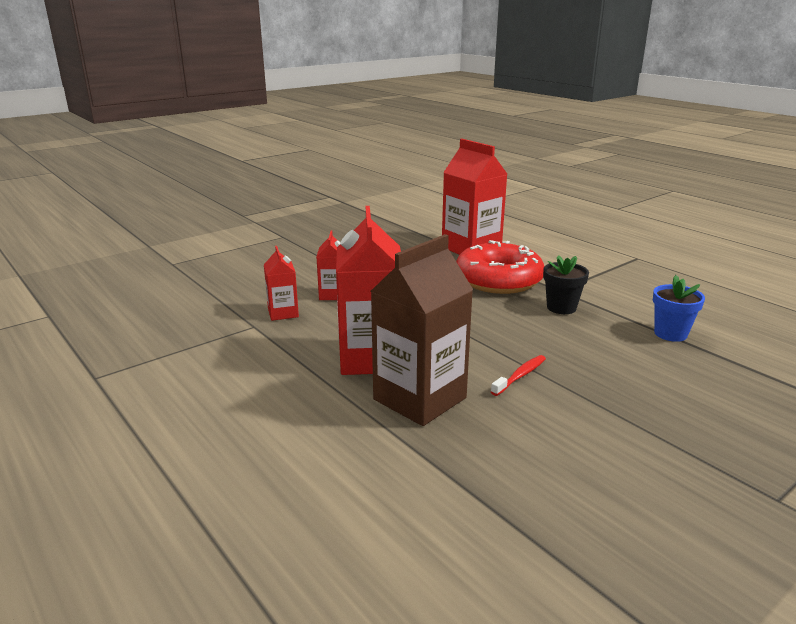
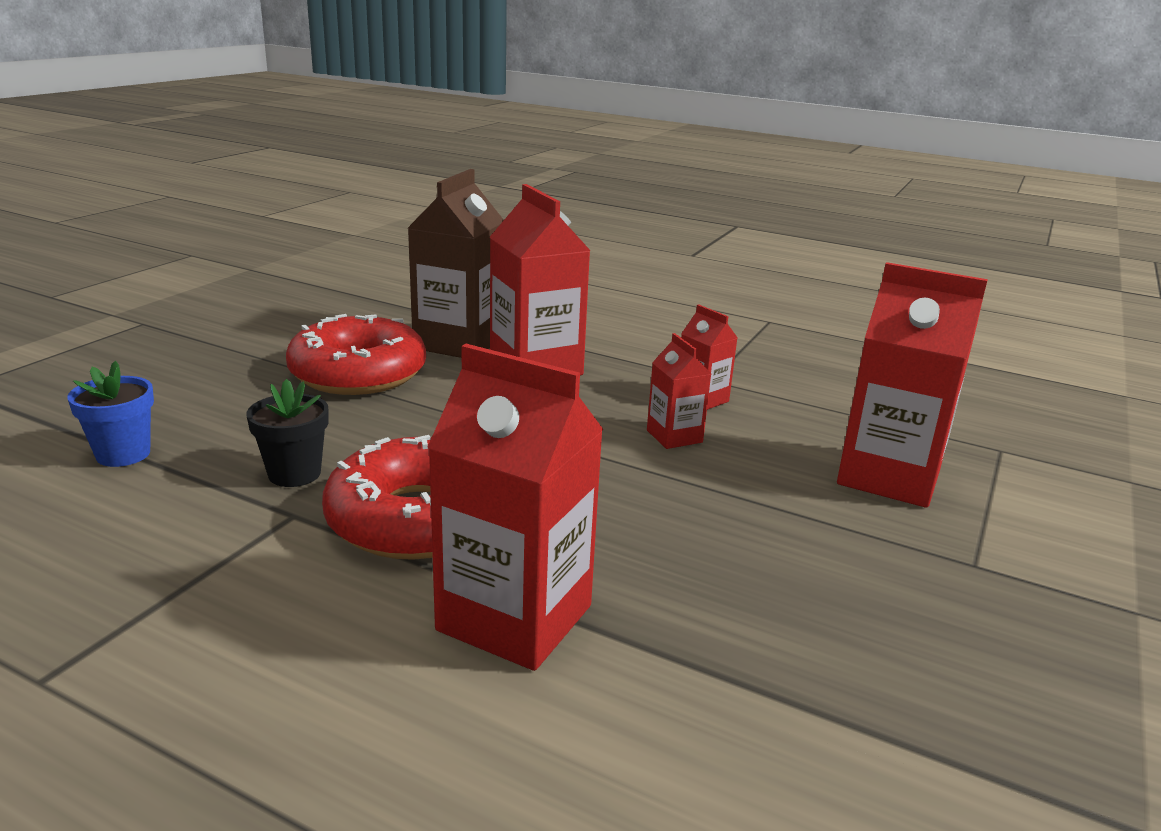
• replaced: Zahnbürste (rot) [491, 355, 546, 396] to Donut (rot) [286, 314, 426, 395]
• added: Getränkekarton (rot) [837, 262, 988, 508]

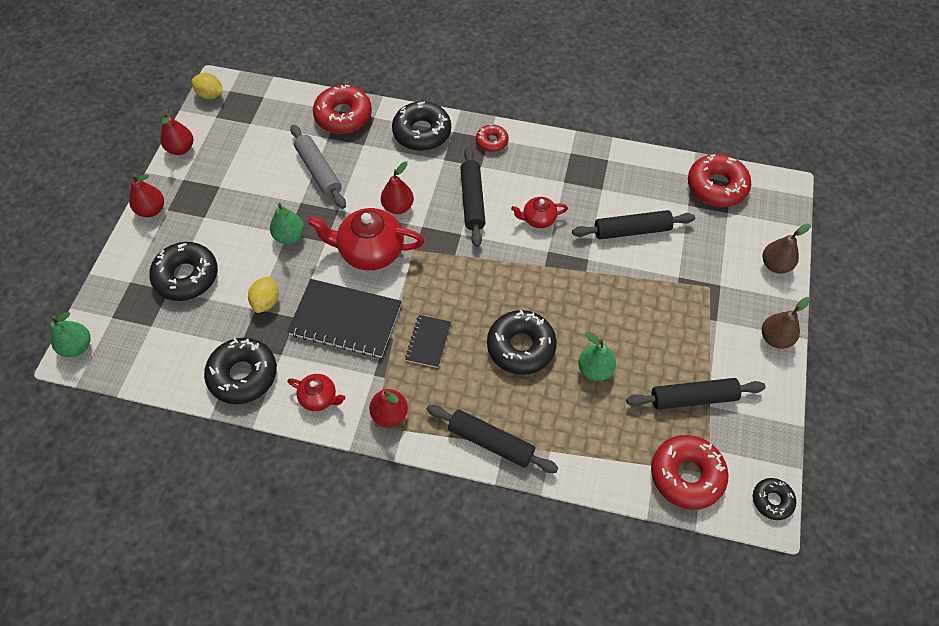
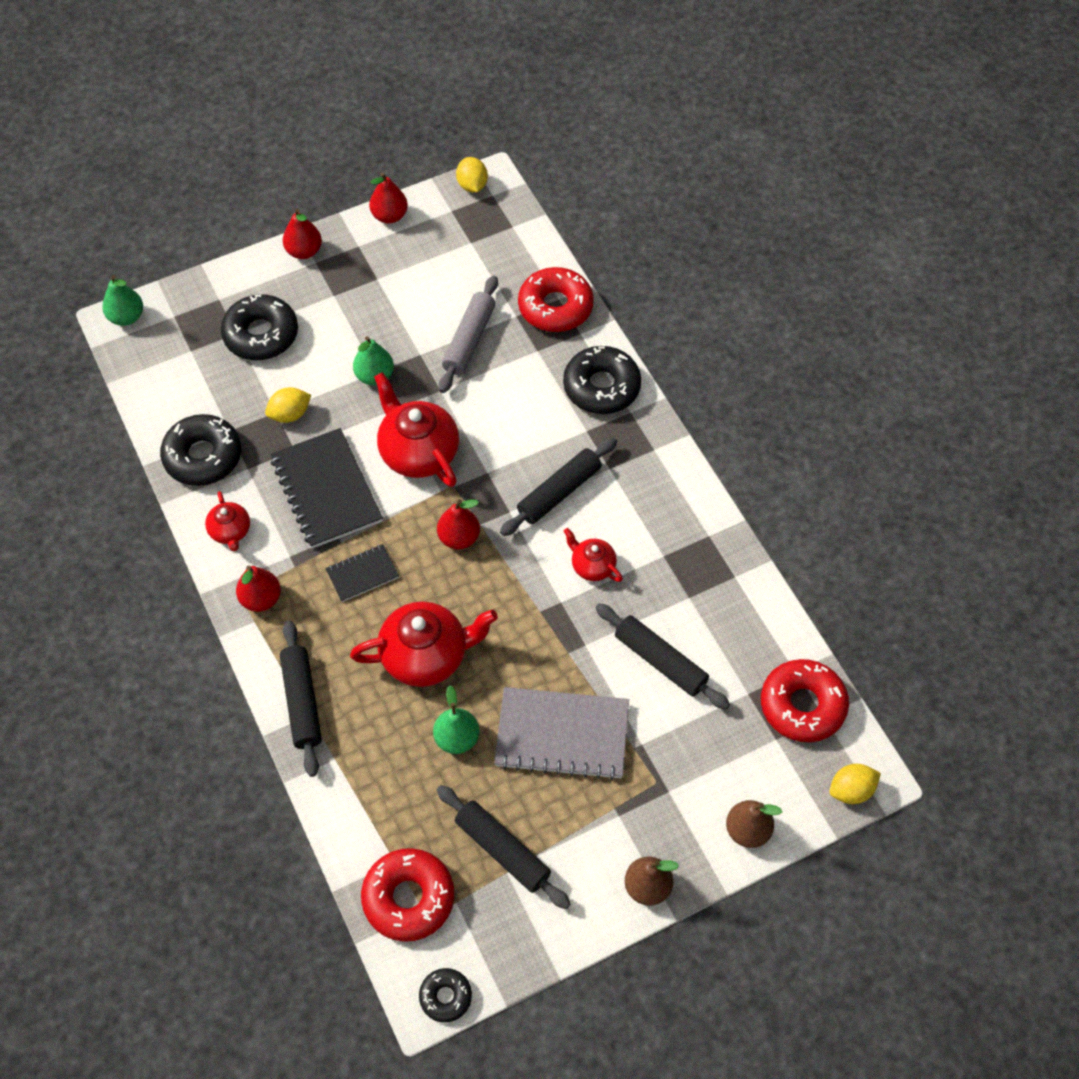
• replaced: Donut (schwarz) [487, 310, 557, 375] to Teekanne (rot) [350, 601, 498, 687]
• moved: Birne (rot) [381, 161, 414, 214] to [437, 499, 480, 549]
• added: Notizbuch (grau) [494, 687, 629, 780]
• added: Zitrone (gelb) [830, 764, 881, 804]
• removed: Donut (rot) [476, 124, 509, 152]

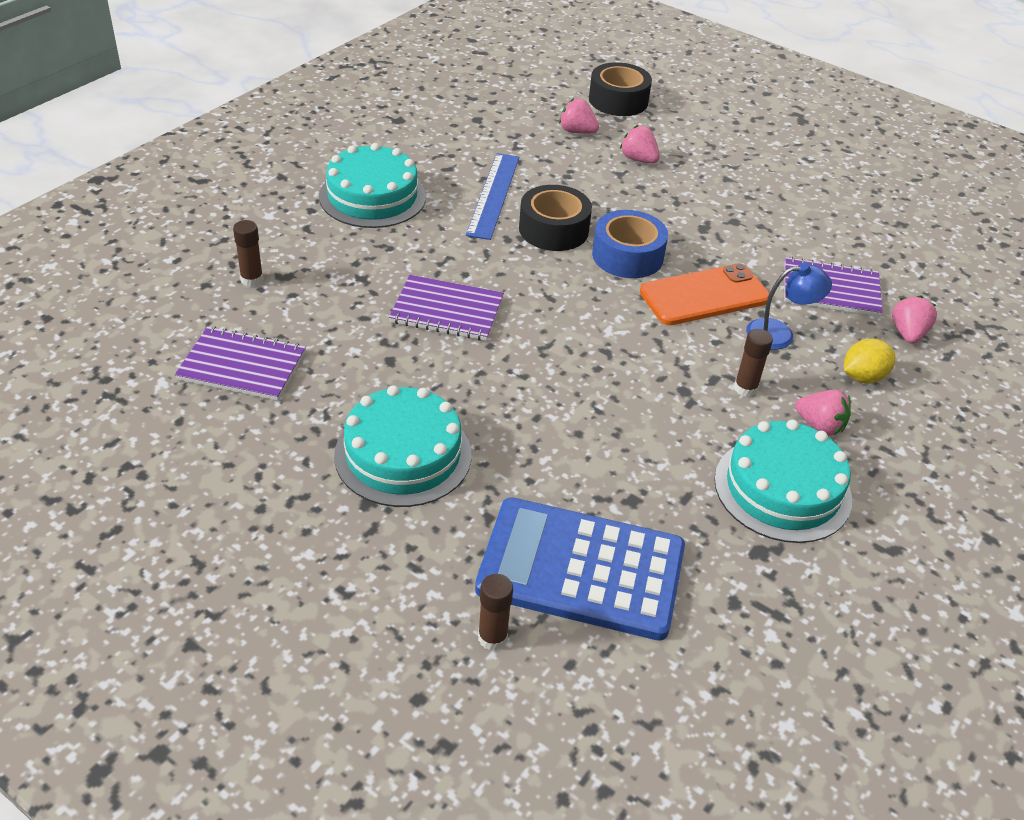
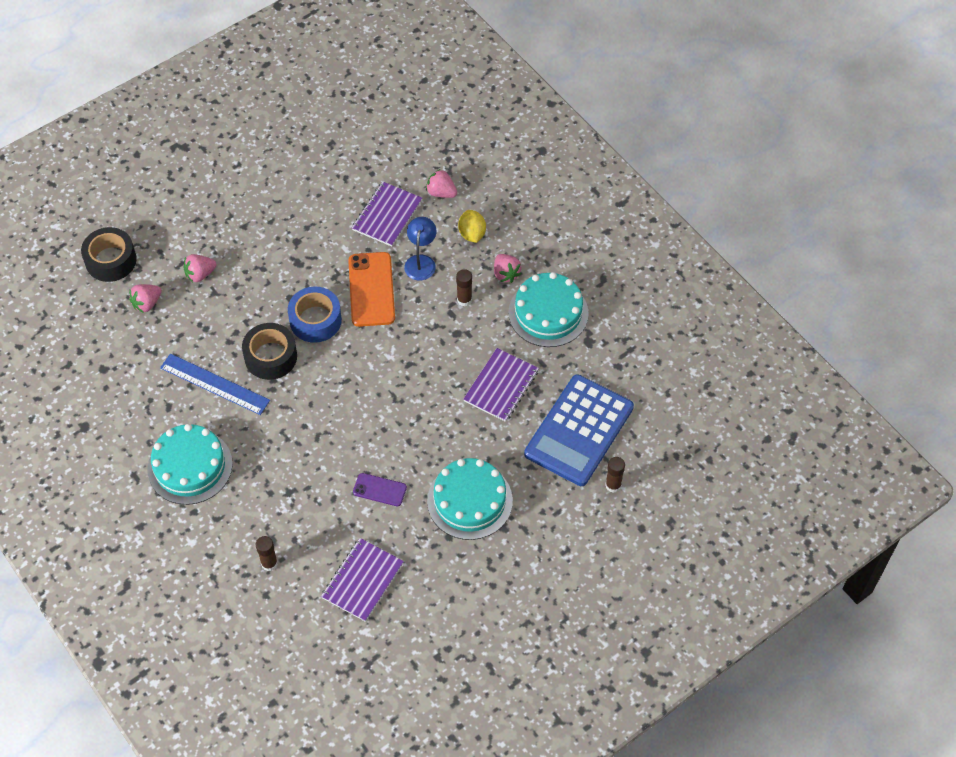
• added: Handy (lila) [353, 473, 407, 506]
• moved: Notizbuch (lila) [389, 275, 504, 341] to [463, 348, 539, 422]
• turned: Erdbeere (rosa) [795, 390, 851, 436] = [494, 254, 522, 283] 105 degrees clockwise

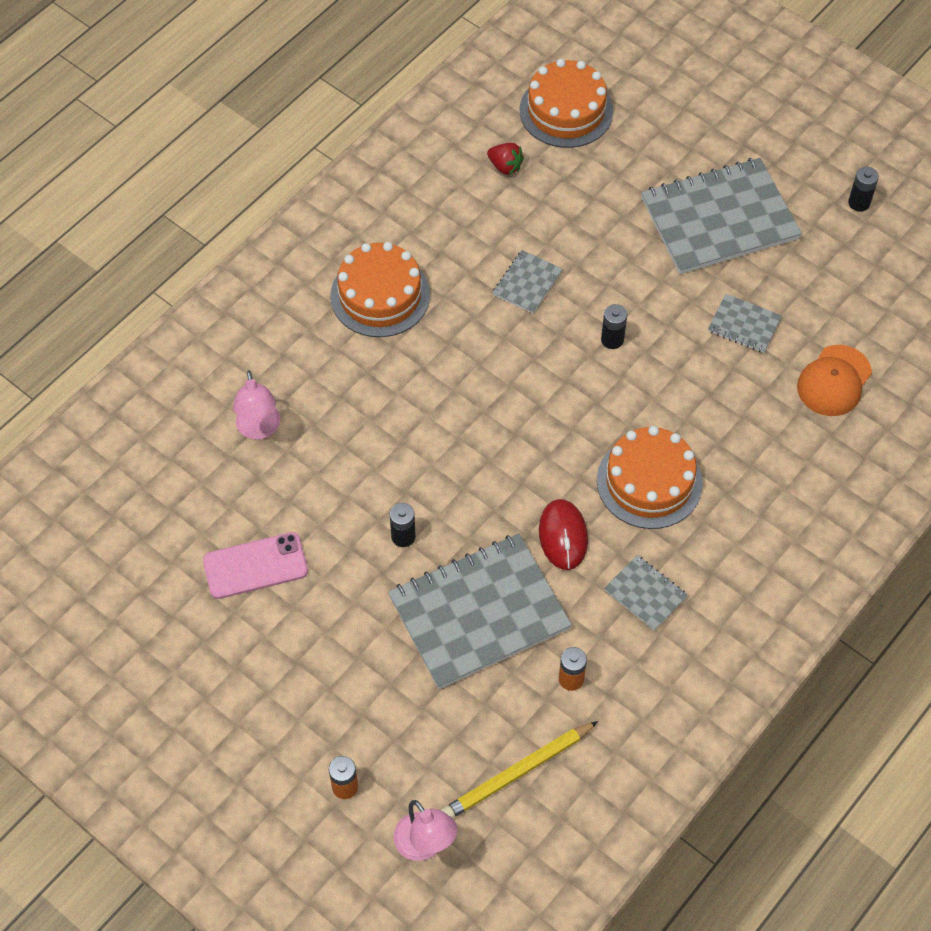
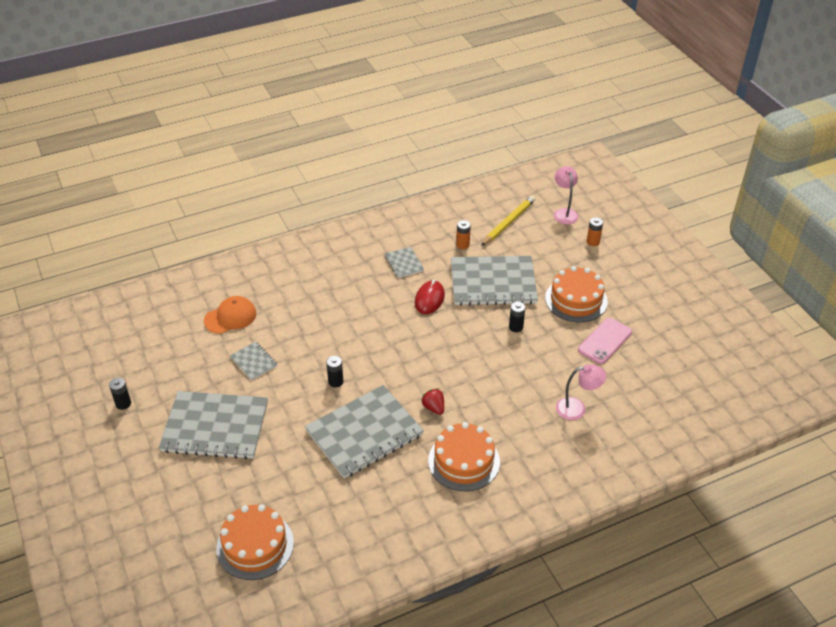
• resized: Notizbuch (grau) [493, 250, 562, 313] = [305, 385, 424, 478] x2.22
• moved: Erdbeere (rot) [487, 143, 524, 175] to [421, 388, 444, 415]
• turned: Bleistift (gelb) [441, 721, 598, 818] = [481, 195, 535, 246] 45 degrees counterclockwise
• moved: Kuchen (orange) [597, 426, 703, 529] to [545, 266, 608, 322]
• turned: Lampe (rosa) [233, 370, 280, 439] = [556, 364, 606, 420] 75 degrees clockwise
• turned: Handy (rosa) [203, 532, 308, 599] = [578, 318, 632, 364] 60 degrees counterclockwise

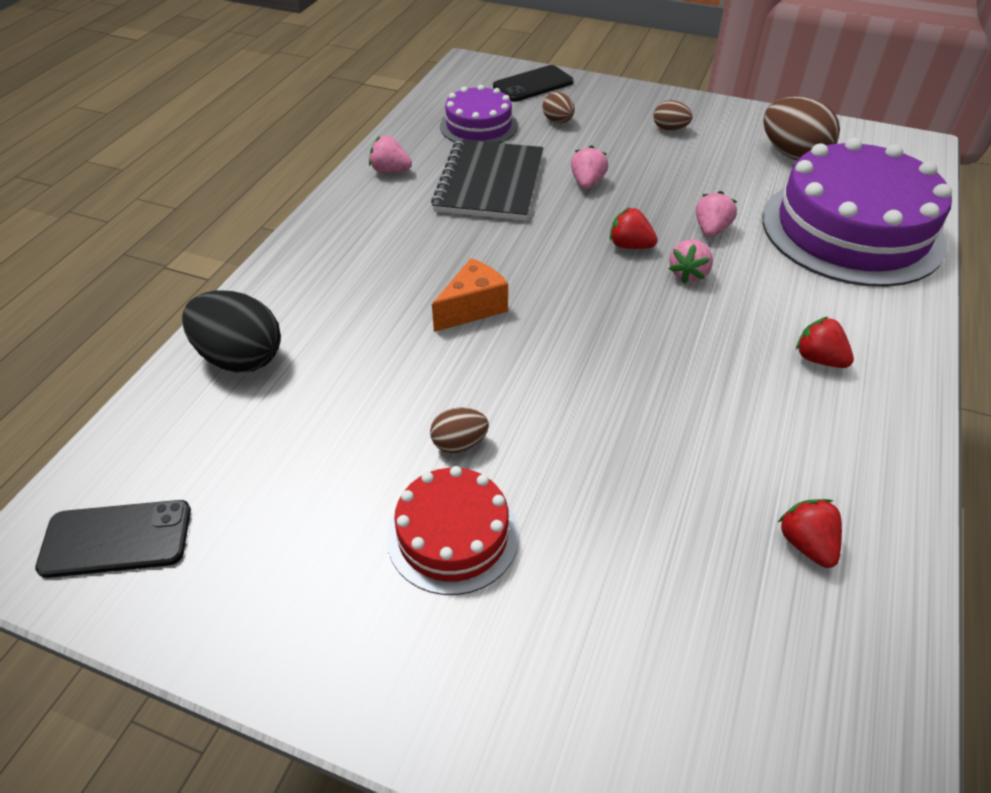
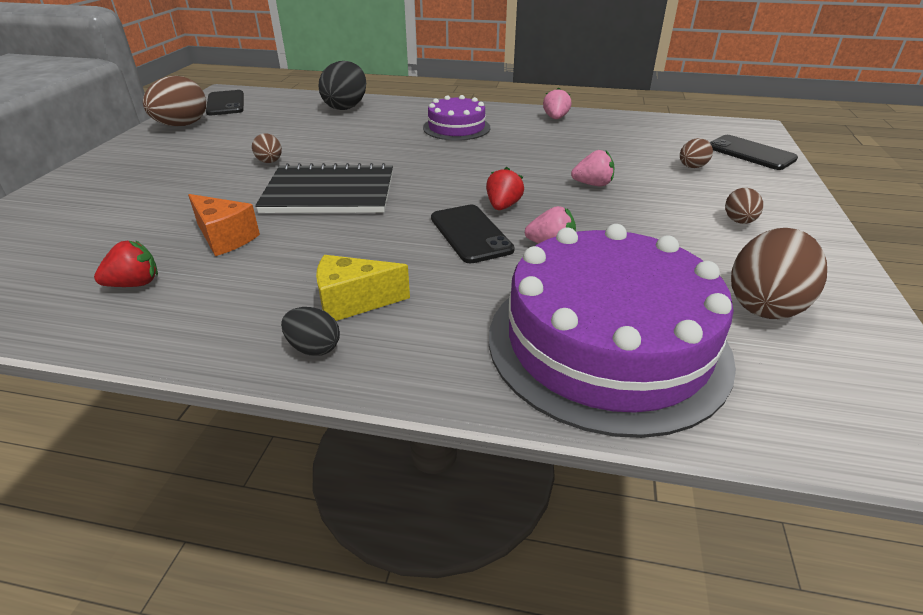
• added: Ei (braun) [143, 76, 206, 126]
• moved: Käse (orange) [432, 258, 508, 332] to [188, 194, 260, 256]
• moved: Notizbuch (schwarz) [431, 140, 543, 221] to [255, 163, 393, 213]
• added: Ei (schwarz) [281, 307, 340, 356]
• replaced: Erdbeere (rot) [796, 316, 854, 368] to Käse (gelb) [316, 255, 410, 321]
• moved: Kuchen (lila) [440, 85, 518, 143] to [423, 95, 490, 141]
• replaced: Erdbeere (rosa) [669, 239, 713, 283] to Handy (schwarz) [431, 205, 515, 263]
• removed: Kuchen (rot) [387, 466, 519, 595]

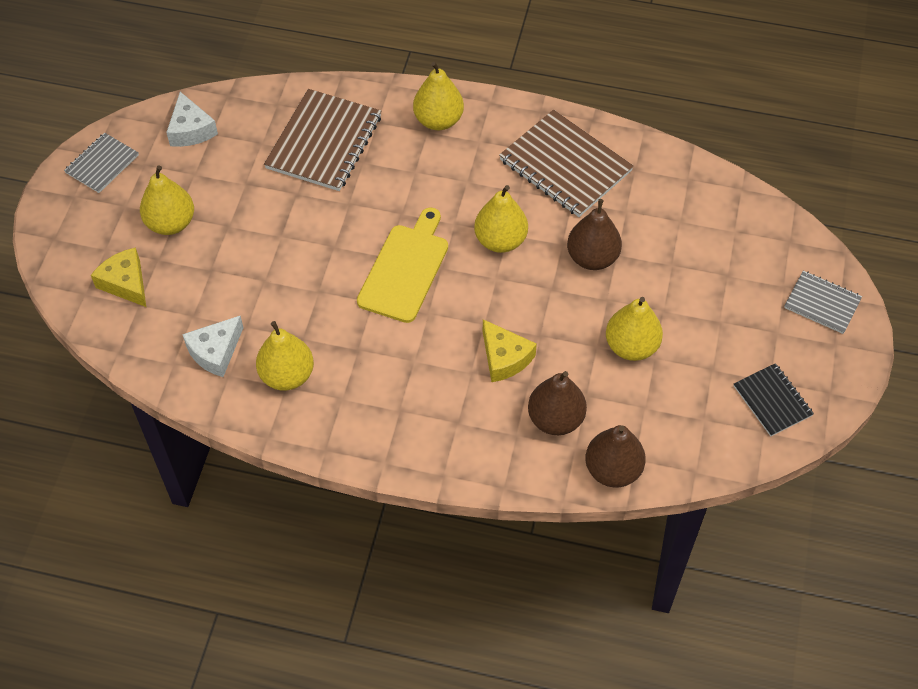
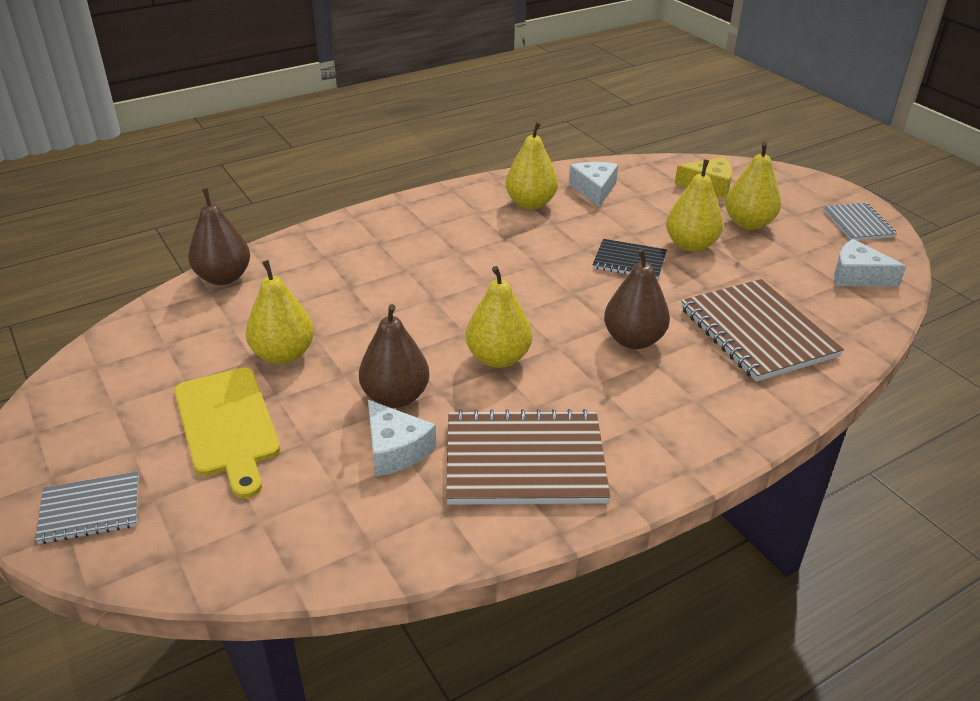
• moved: Schneidebrett (gelb) [357, 208, 448, 323] to [174, 367, 280, 499]
• added: Käse (weiß) [368, 400, 436, 477]
• moved: Notizbuch (schwarz) [734, 363, 814, 436] to [593, 239, 667, 279]
• moved: Birne (braun) [528, 371, 587, 435] to [604, 248, 670, 349]
• moved: Birne (gelb) [413, 62, 464, 130] to [666, 159, 723, 252]
• removed: Käse (gelb) [483, 319, 537, 382]

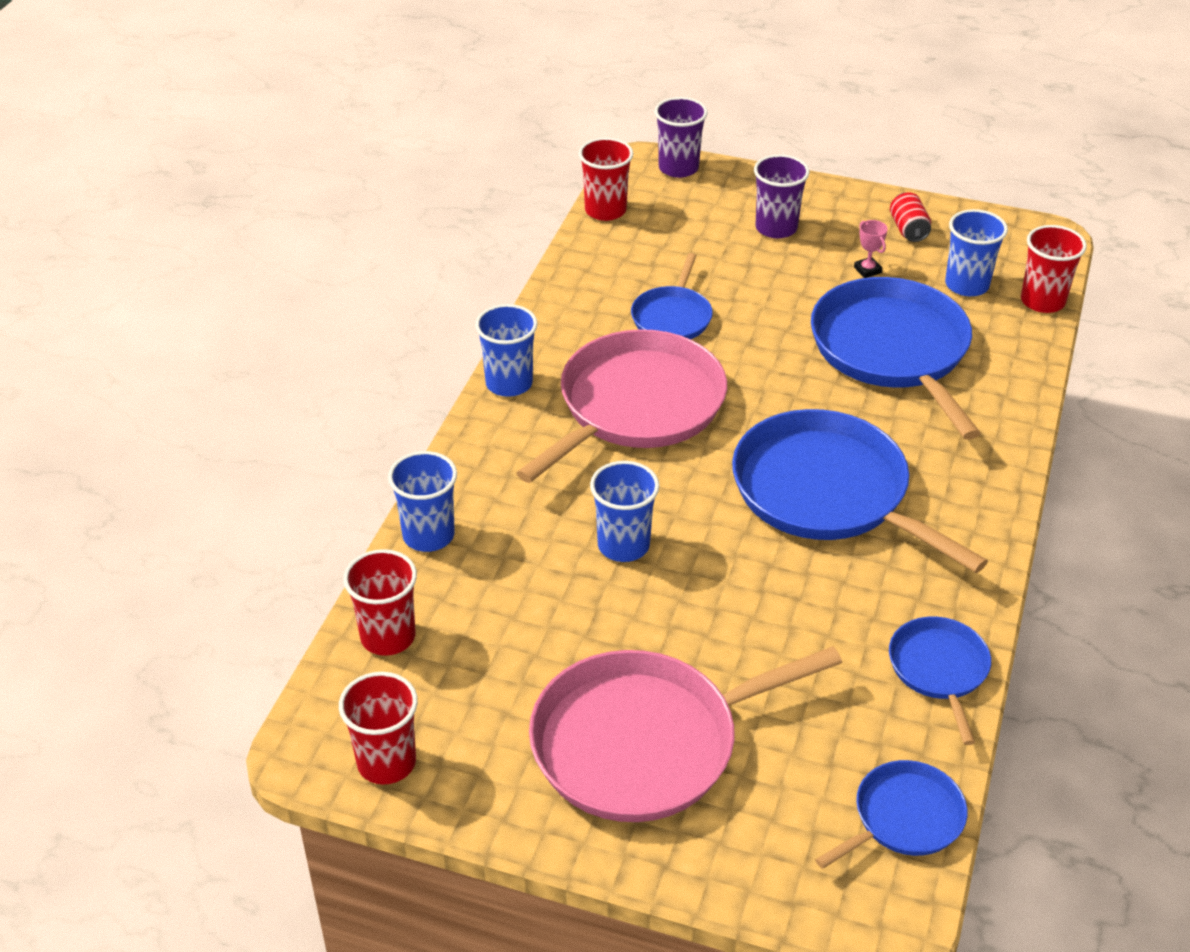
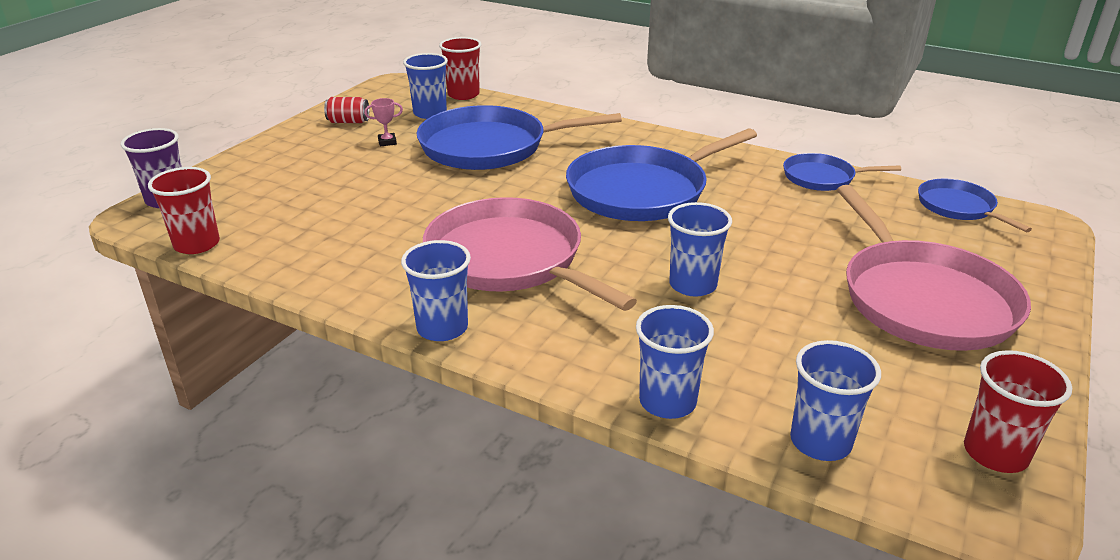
• recoloured: Becher (rot) [343, 549, 417, 656] to Becher (blau) [790, 340, 881, 461]
• removed: Pfanne (blau) [631, 253, 713, 339]
• removed: Becher (lila) [754, 154, 809, 238]

